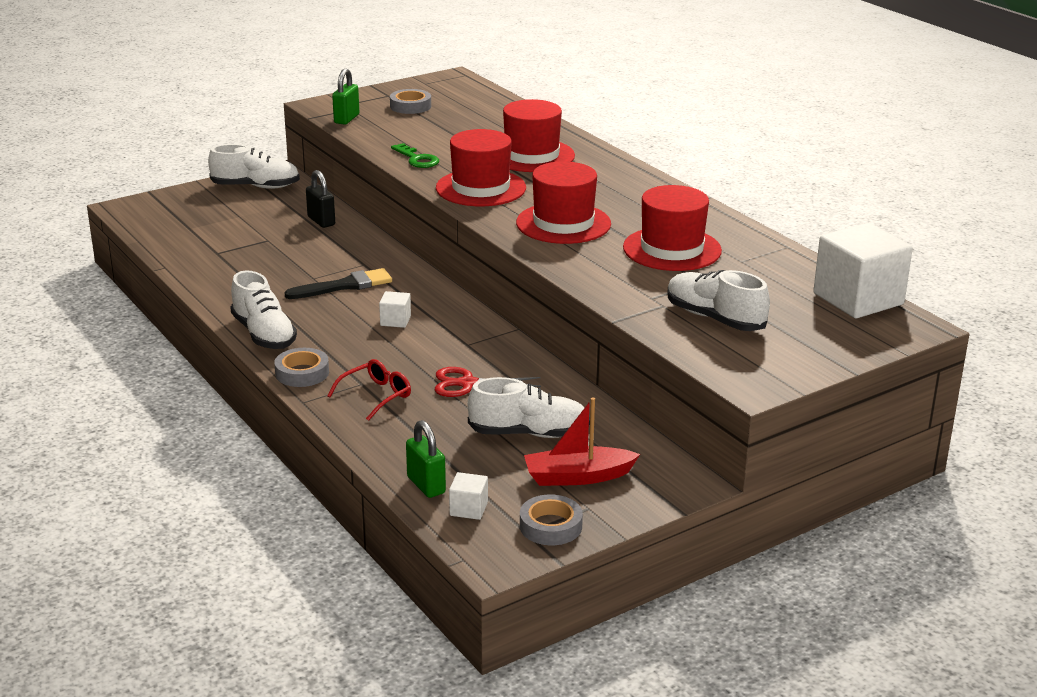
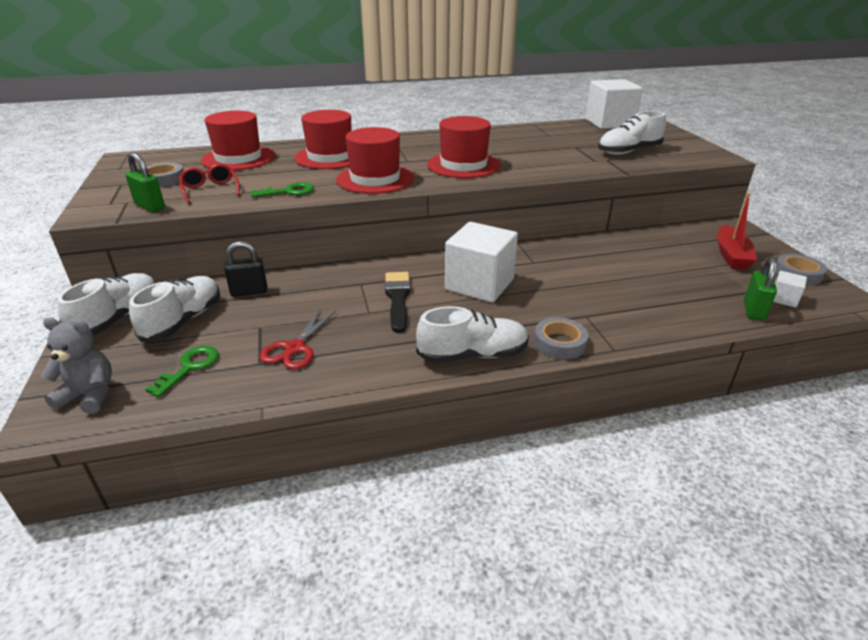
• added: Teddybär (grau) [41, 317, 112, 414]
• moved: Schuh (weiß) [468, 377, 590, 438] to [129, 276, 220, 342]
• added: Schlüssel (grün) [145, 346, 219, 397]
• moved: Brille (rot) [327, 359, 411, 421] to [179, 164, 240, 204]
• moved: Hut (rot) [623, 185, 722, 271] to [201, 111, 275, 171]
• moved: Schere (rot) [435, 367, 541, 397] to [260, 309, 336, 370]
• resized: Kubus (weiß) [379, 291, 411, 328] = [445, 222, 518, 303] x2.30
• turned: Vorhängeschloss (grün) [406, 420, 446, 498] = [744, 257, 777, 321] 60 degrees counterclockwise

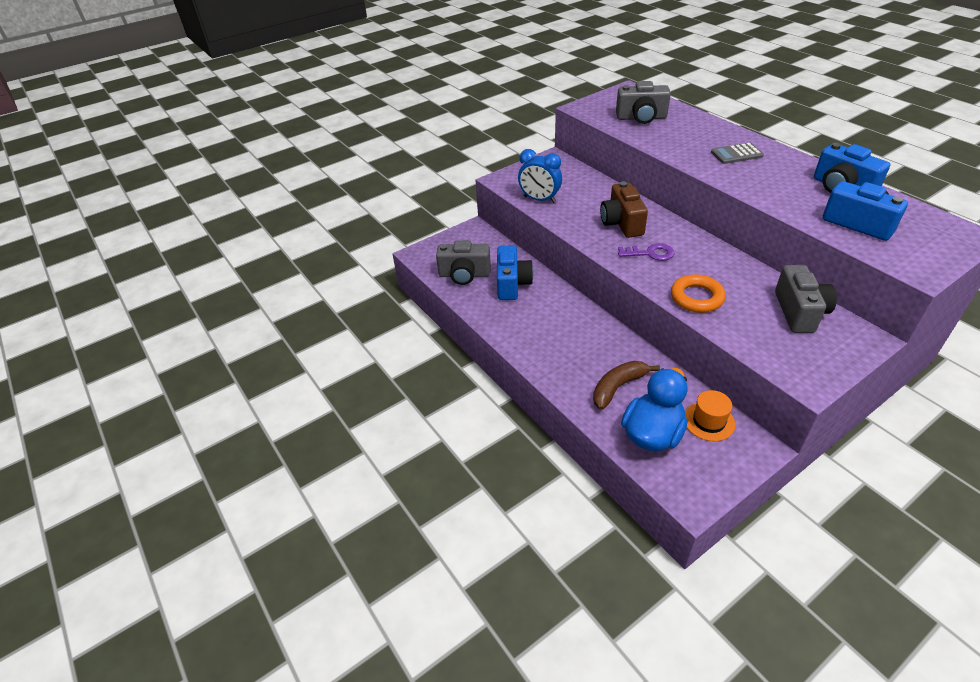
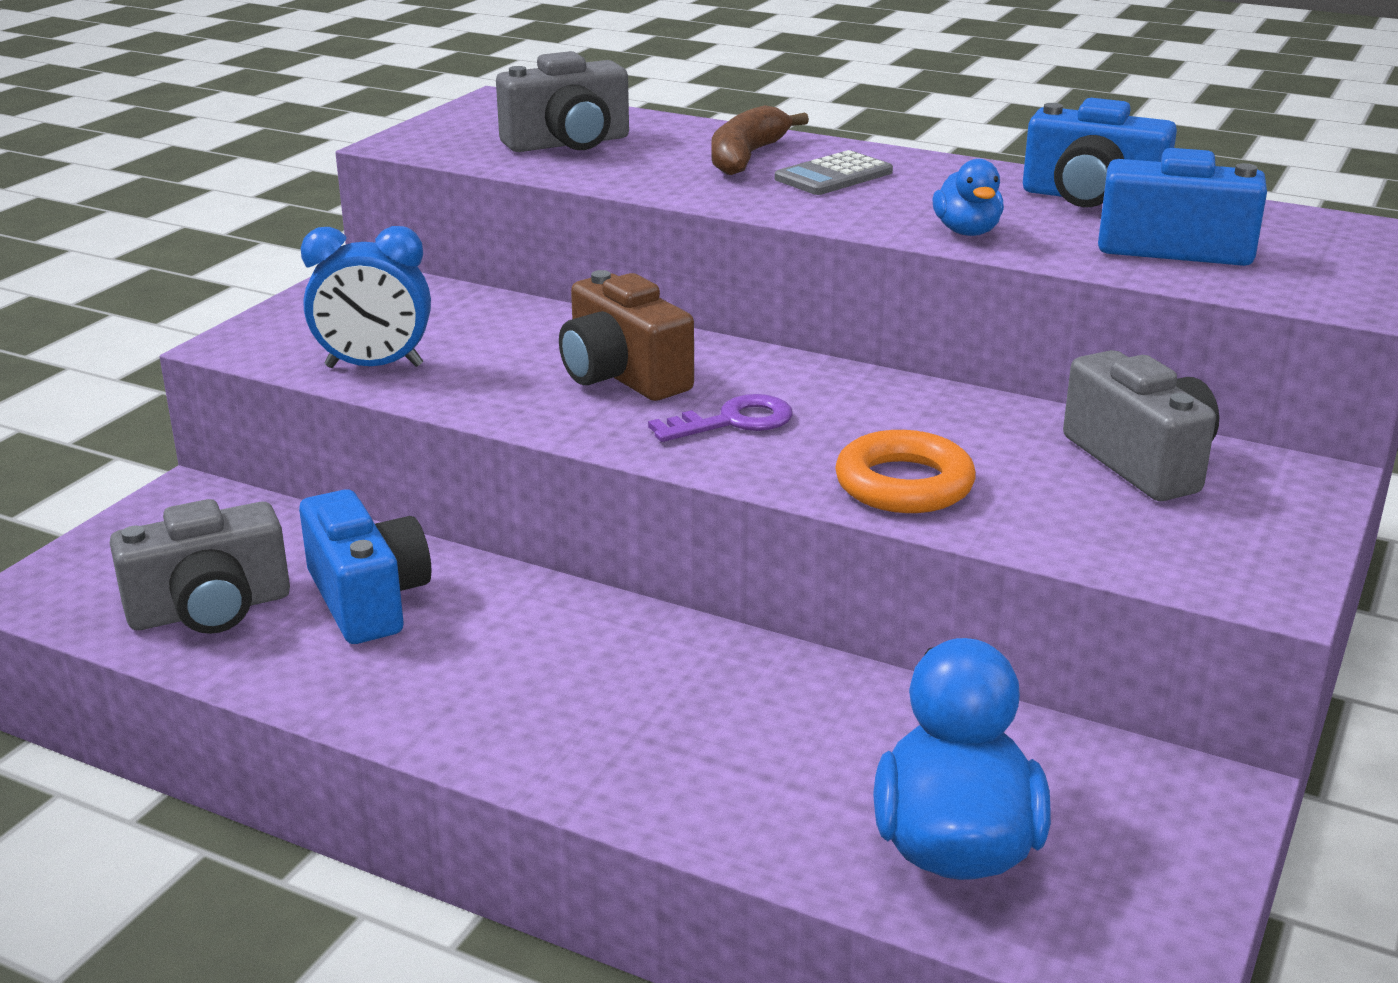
• moved: Banane (braun) [593, 361, 660, 410] to [711, 105, 809, 175]
• added: Ente (blau) [933, 159, 1004, 236]
• removed: Hut (orange) [685, 390, 735, 442]

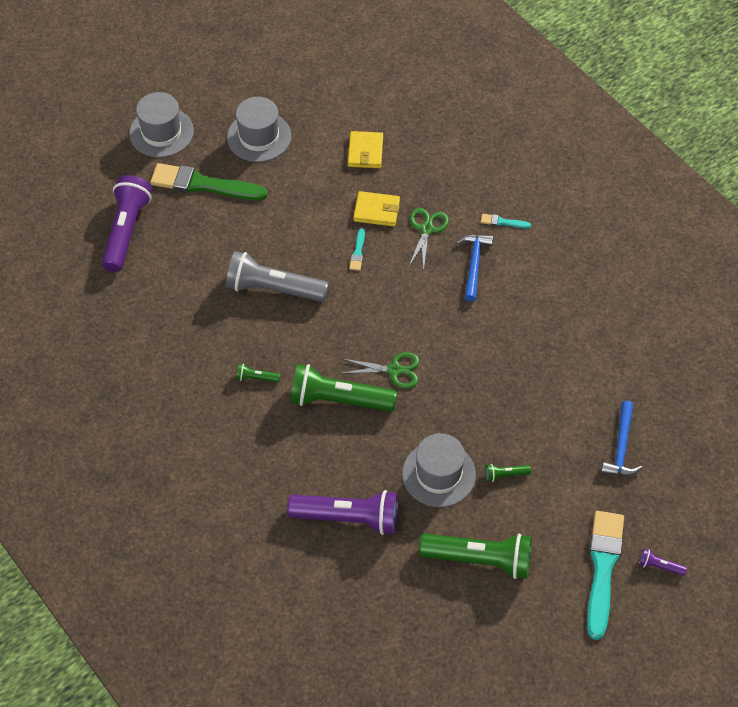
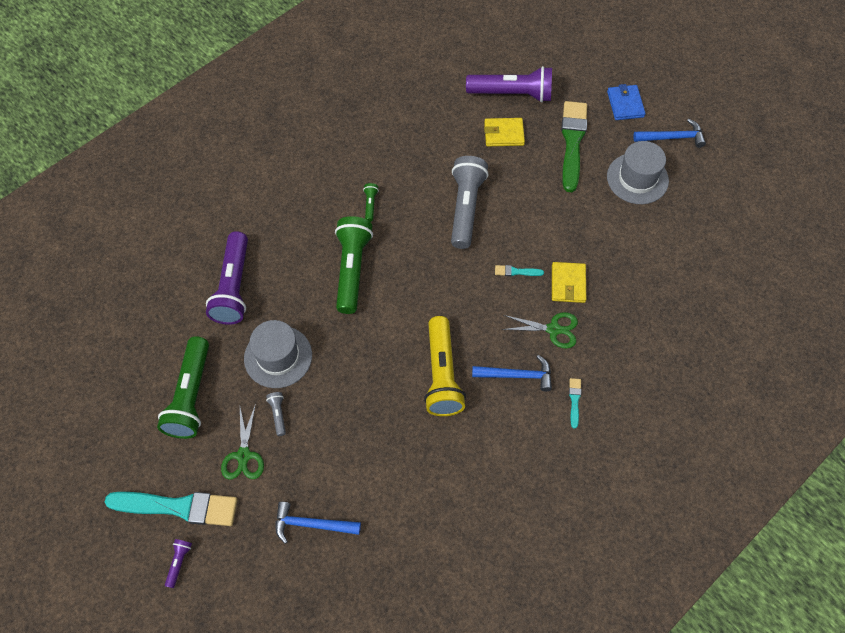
• moved: Schere (grün) [340, 352, 420, 389] to [221, 404, 264, 479]
• recoloured: Taschenlampe (grün) [485, 464, 531, 482] to Taschenlampe (grau) [266, 392, 286, 436]
• added: Taschenlampe (gelb) [424, 316, 466, 416]
• moved: Geldbörse (gelb) [348, 131, 383, 168] to [484, 118, 525, 146]
• replaced: Hut (grau) [129, 92, 194, 158] to Geldbörse (blau) [607, 84, 646, 120]
• added: Hammer (blau) [633, 119, 706, 148]

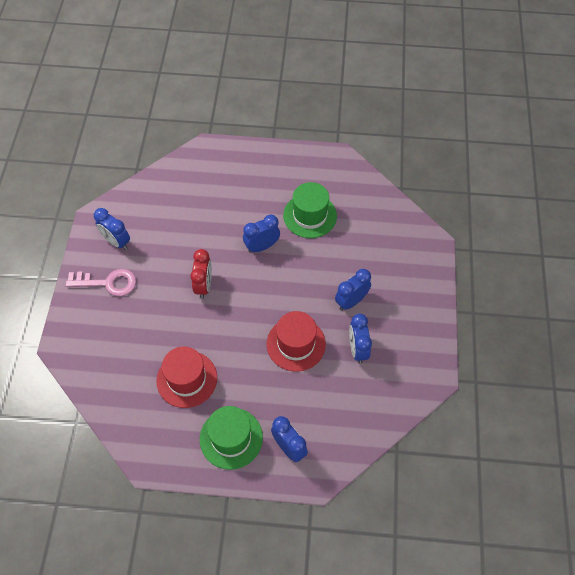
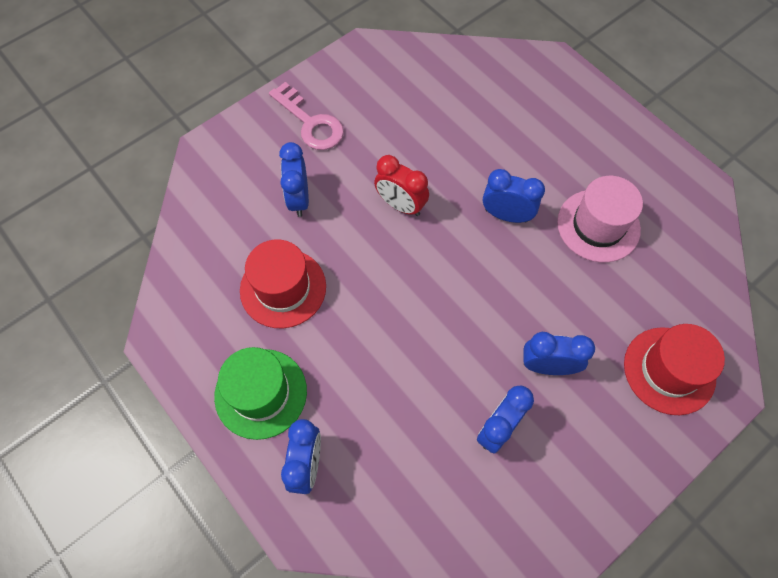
• moved: Wecker (blau) [94, 208, 130, 250] to [279, 142, 309, 217]
• turned: Wecker (rot) [190, 249, 212, 299] = [374, 155, 429, 216] 75 degrees clockwise
• recoloured: Hut (grün) [283, 182, 337, 238] to Hut (rosa) [557, 176, 643, 263]
• moved: Hut (rot) [267, 311, 326, 372] to [624, 324, 725, 415]

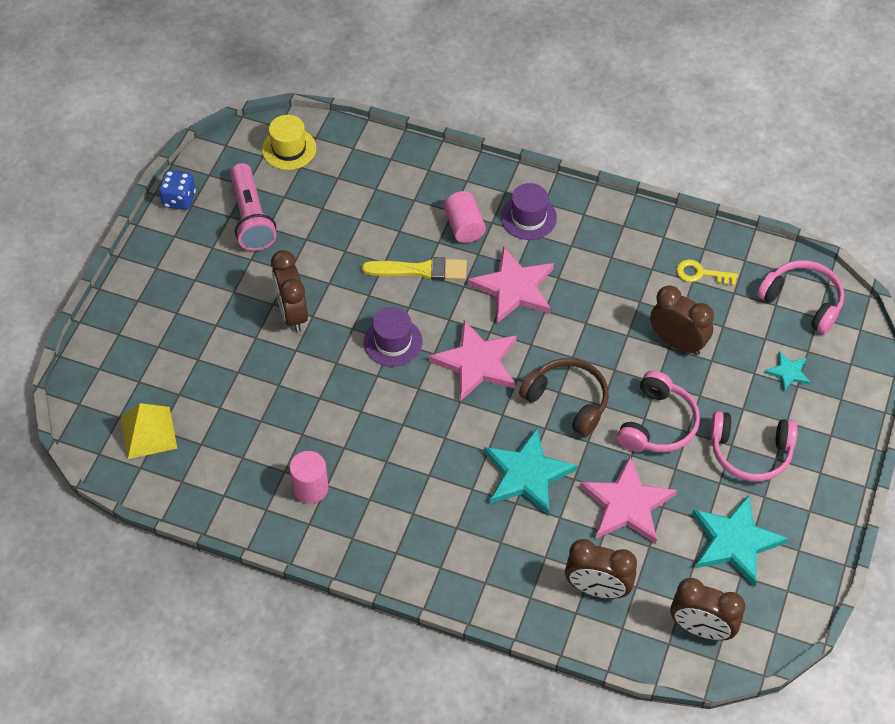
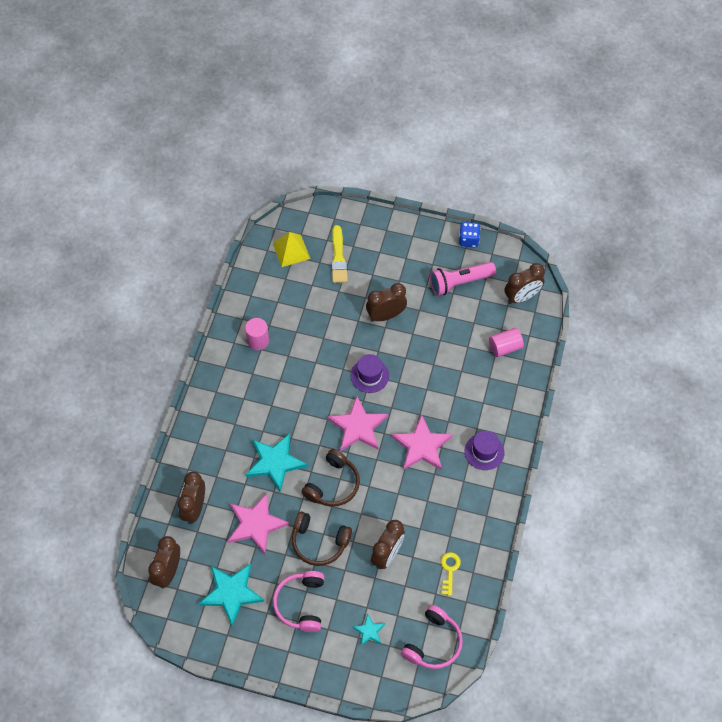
• recoloured: Kopfhörer (rosa) [617, 371, 700, 452] to Kopfhörer (braun) [292, 512, 352, 566]
• moved: Pinsel (gelb) [362, 257, 467, 281] to [331, 225, 348, 283]
• moved: Vollzylinder (rosa) [443, 191, 486, 243] to [489, 328, 524, 357]
• replaced: Hut (gelb) [262, 115, 316, 170] to Wecker (braun) [504, 263, 545, 304]

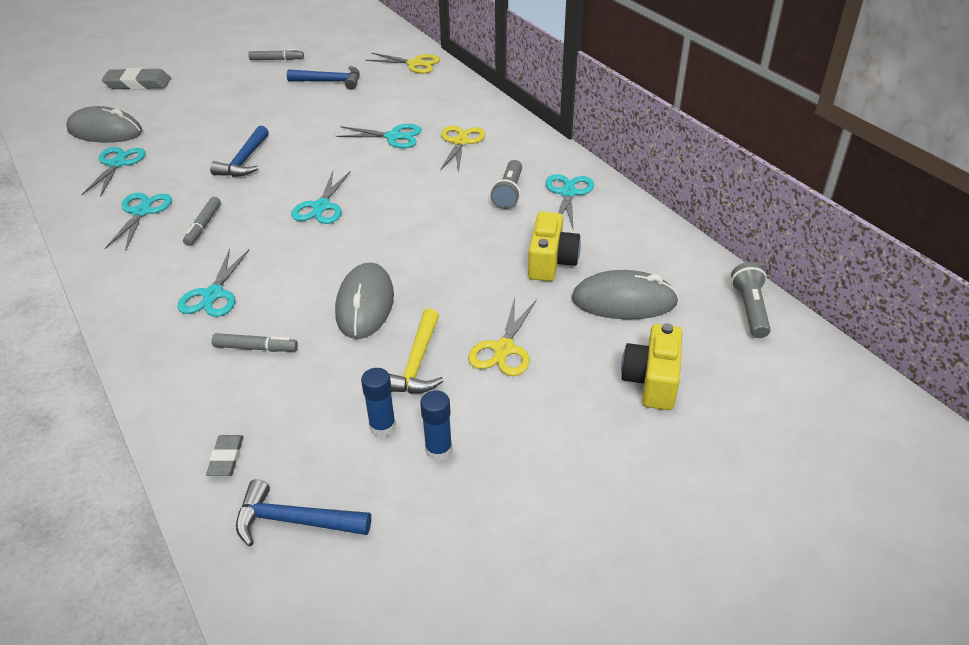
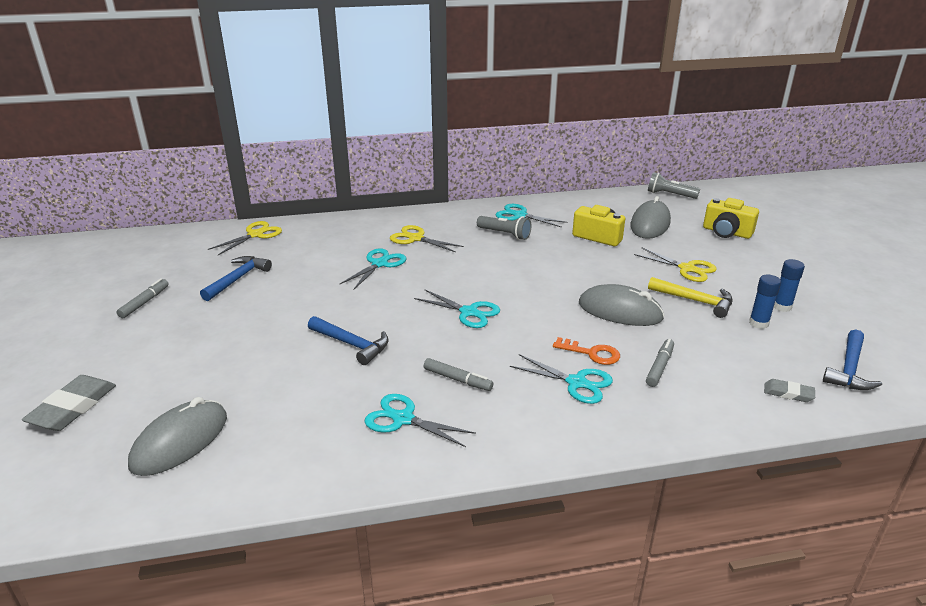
• added: Schlüssel (orange) [553, 337, 620, 365]
• removed: Schere (türkis) [81, 147, 146, 197]

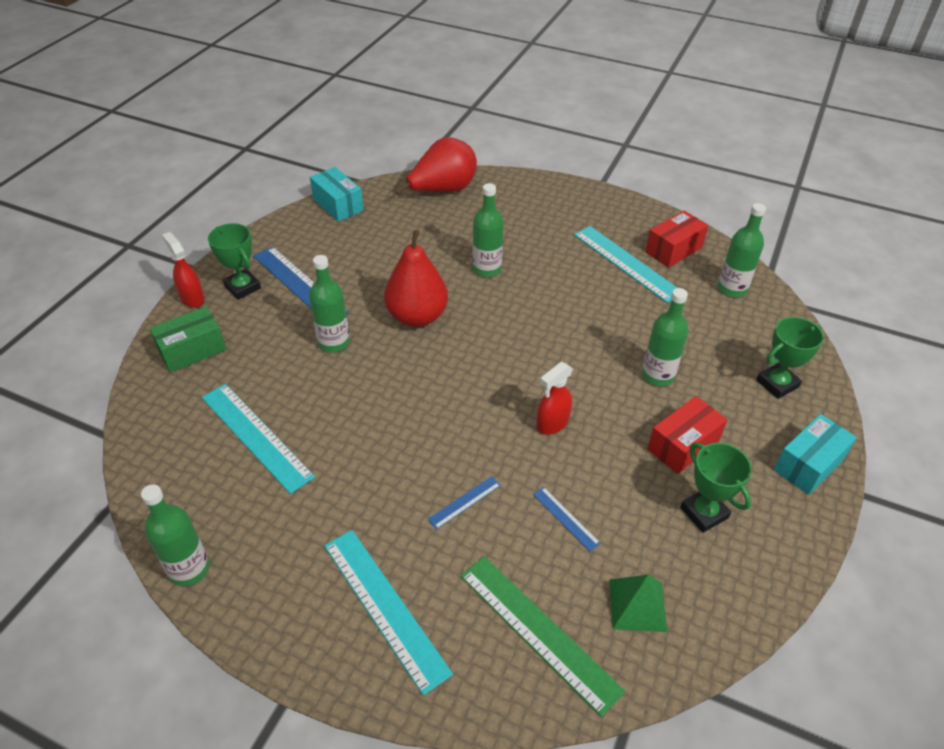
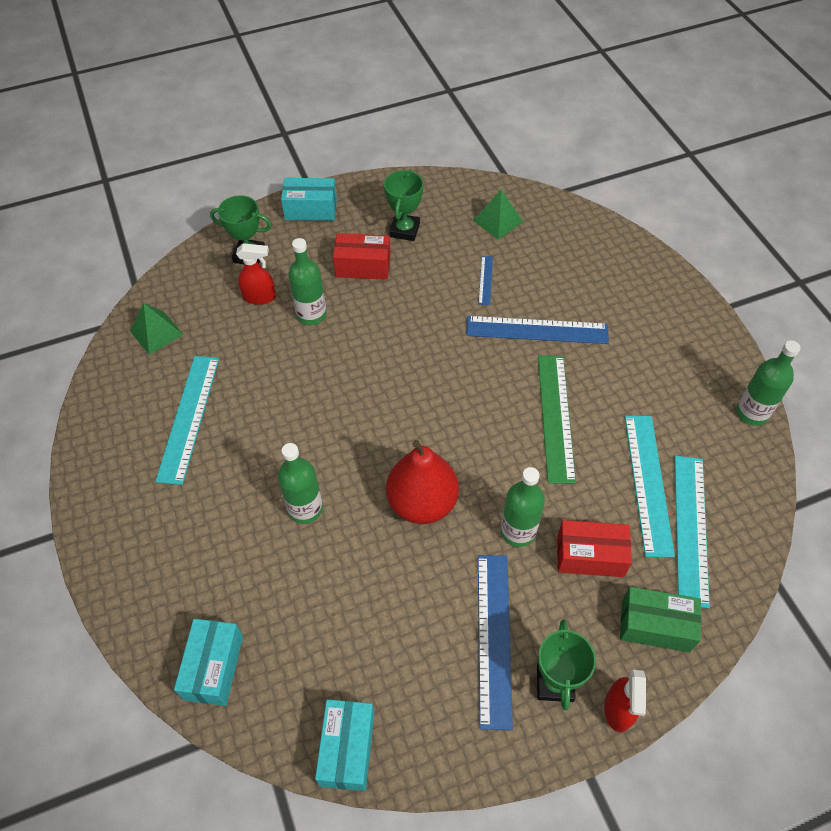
• replaced: Flasche (grün) [718, 203, 766, 297] to Pyramide (grün) [130, 303, 183, 355]
• replaced: Birne (rot) [395, 137, 477, 195] to Schachtel (türkis) [174, 619, 243, 706]
• moved: Sprühflasche (rot) [536, 362, 573, 435] to [236, 243, 276, 305]
• resized: Lineal (blau) [428, 476, 501, 530] = [466, 316, 609, 344] x2.10
• moved: Lineal (grün) [461, 556, 625, 717] to [538, 356, 576, 484]
• moved: Schachtel (rot) [645, 211, 708, 268] to [557, 520, 632, 577]
• moved: Lineal (türkis) [324, 530, 453, 695] to [675, 456, 710, 608]

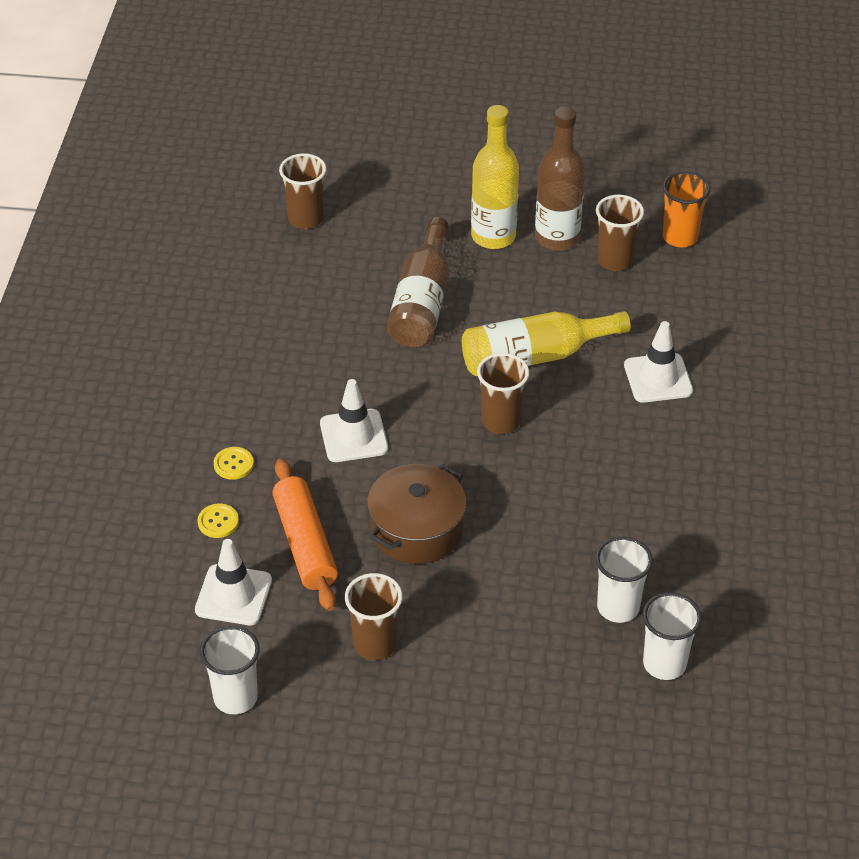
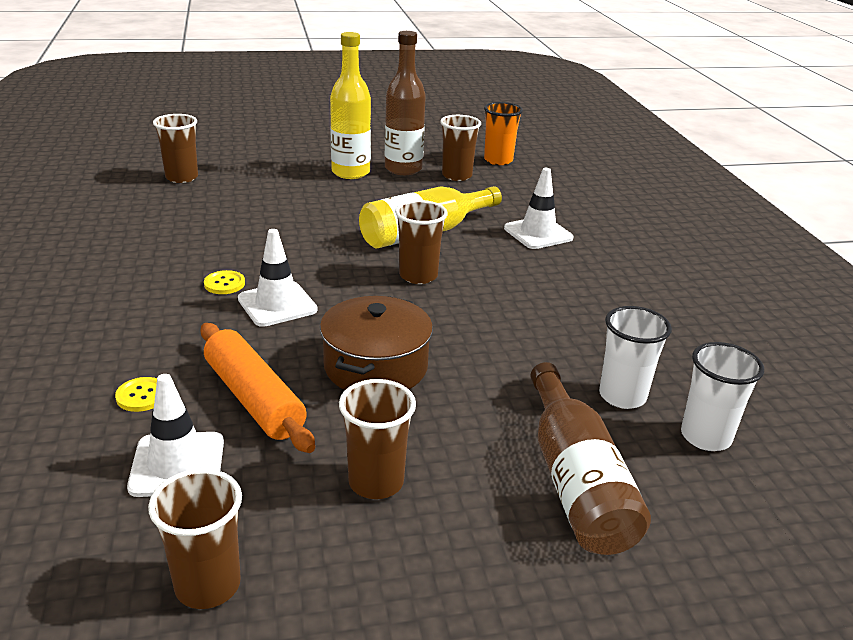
• recoloured: Becher (weiß) [200, 626, 260, 714] to Becher (braun) [148, 469, 242, 609]
• moved: Knopf (gelb) [214, 447, 254, 480] to [204, 270, 245, 294]
• moved: Flasche (braun) [387, 217, 449, 348] to [530, 362, 651, 555]

